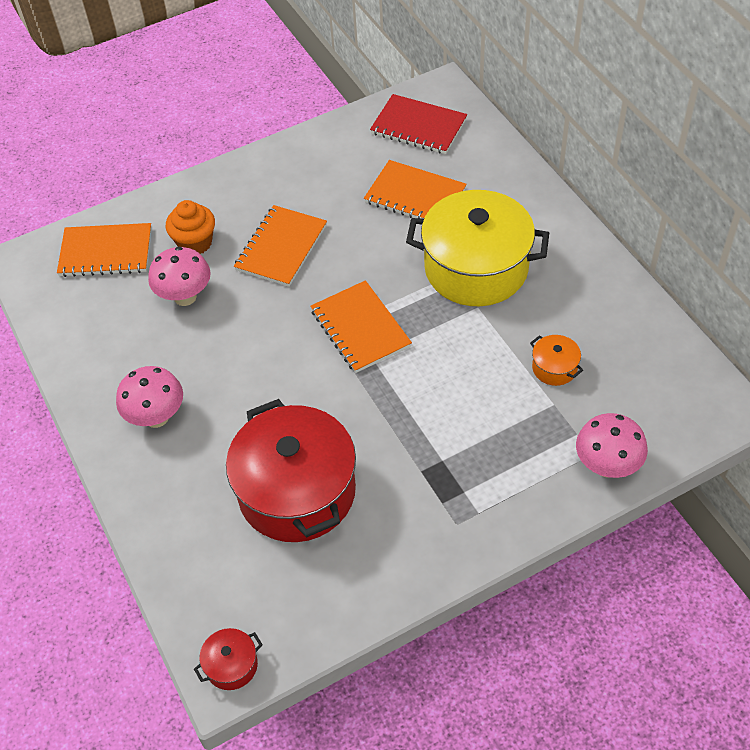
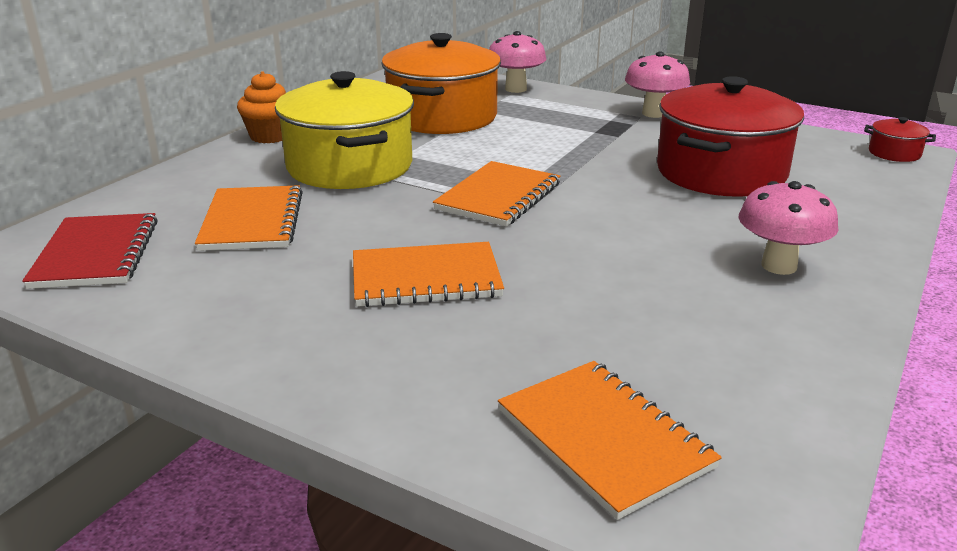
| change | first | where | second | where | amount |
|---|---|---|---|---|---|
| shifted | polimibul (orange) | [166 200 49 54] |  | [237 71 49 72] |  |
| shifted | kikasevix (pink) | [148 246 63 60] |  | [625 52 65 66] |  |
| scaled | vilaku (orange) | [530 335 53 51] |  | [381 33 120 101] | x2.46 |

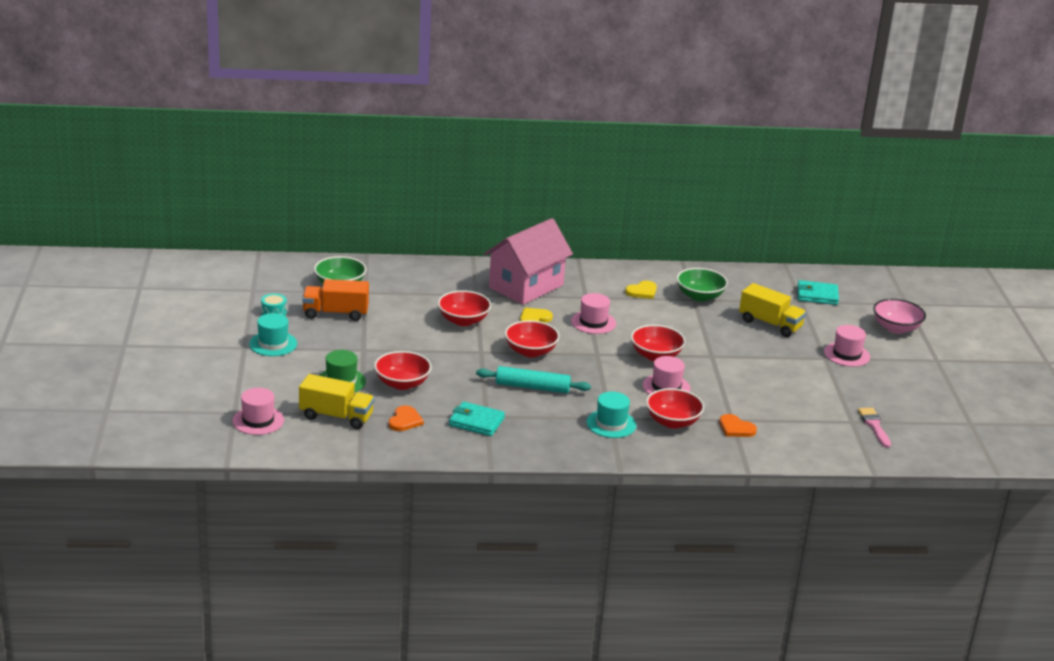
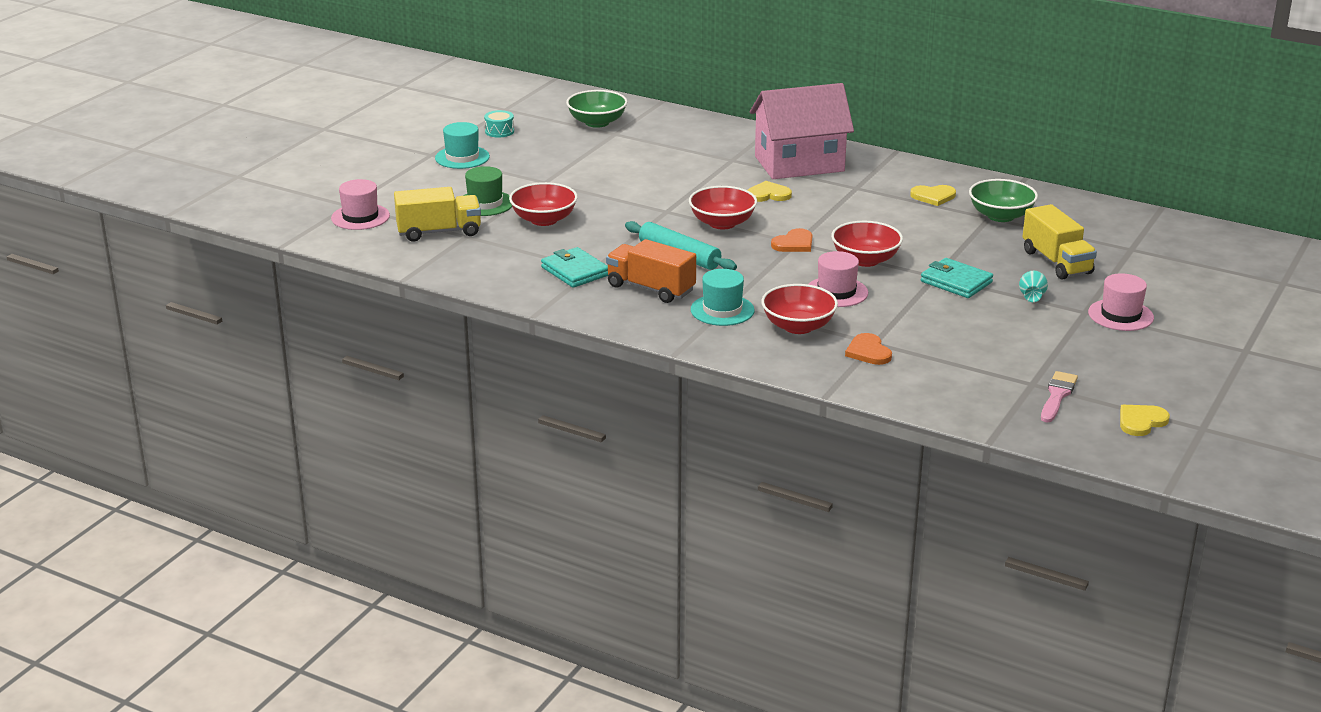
| change | first | where | second | where | amount |
|---|---|---|---|---|---|
| shifted | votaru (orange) | [302 279 67 42] |  | [606 239 90 64] |  |
| shifted | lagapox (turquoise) | [797 280 42 25] |  | [921 258 72 40] |  |
| gone | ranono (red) | [438 290 53 36] |  |  |  |
| gone | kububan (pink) | [571 293 45 41] |  |  |  |
| gone | ranono (pink) | [873 299 53 35] |  |  |  |
| rotated | votaru (yellow) | [299 374 75 55] |  | [394 187 87 55] | 60 degrees counterclockwise |
| shifted | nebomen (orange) | [388 405 36 26] |  | [771 228 41 24] |  |
| new |  |  | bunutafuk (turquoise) | [1019 270 29 32] |  |
| new |  |  | nebomen (yellow) | [1120 405 50 31] |  |

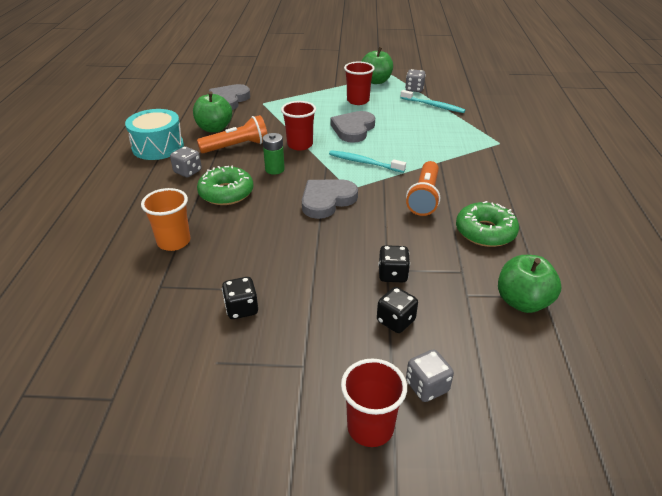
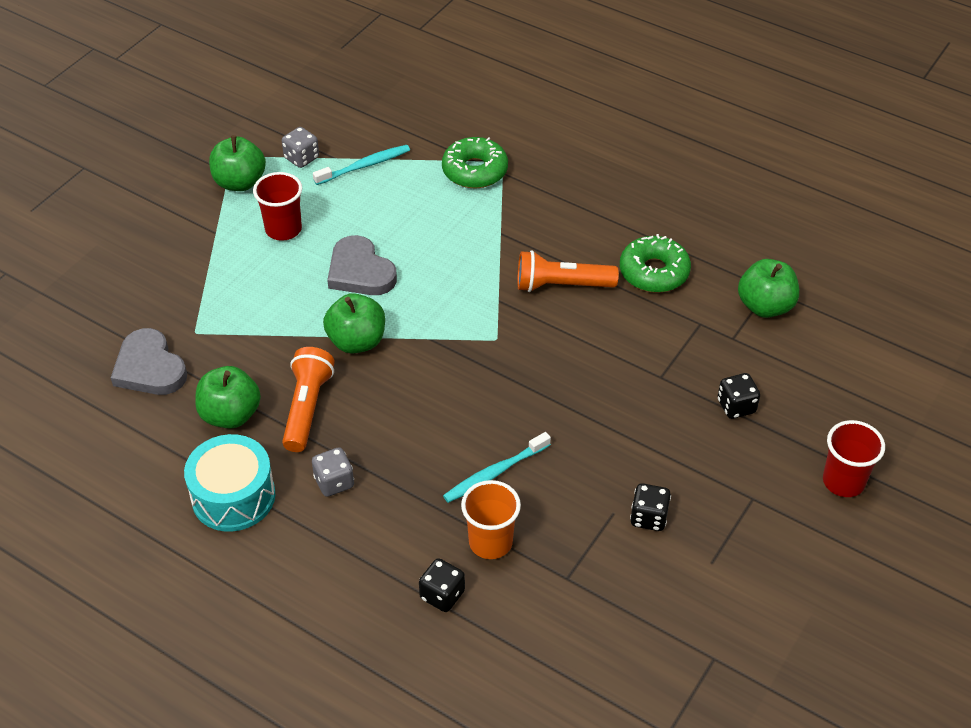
| change | first | where | second | where | amount |
|---|---|---|---|---|---|
| swapped | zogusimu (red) | [281 101 35 50] | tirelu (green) | [323 293 62 61] |  |
| gone | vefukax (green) | [262 133 23 42] |  |  |  |
| shifted | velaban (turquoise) | [329 150 77 23] |  | [443 432 108 71] |  |
| rotated | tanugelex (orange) | [406 161 34 55] |  | [517 250 102 42] | 135 degrees clockwise |
| shifted | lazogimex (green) | [197 165 56 40] |  | [442 137 66 51] |  |
| gone | nebomen (grey) | [302 179 56 40] |  |  |  |
| shifted | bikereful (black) | [378 245 32 37] |  | [419 558 46 54] |  |
| gone | bikereful (grey) | [406 349 48 53] |  |  |  |

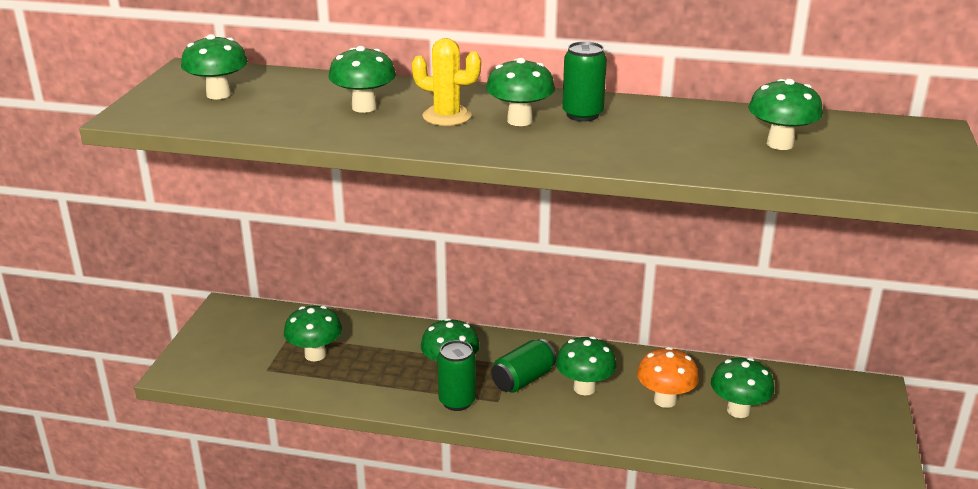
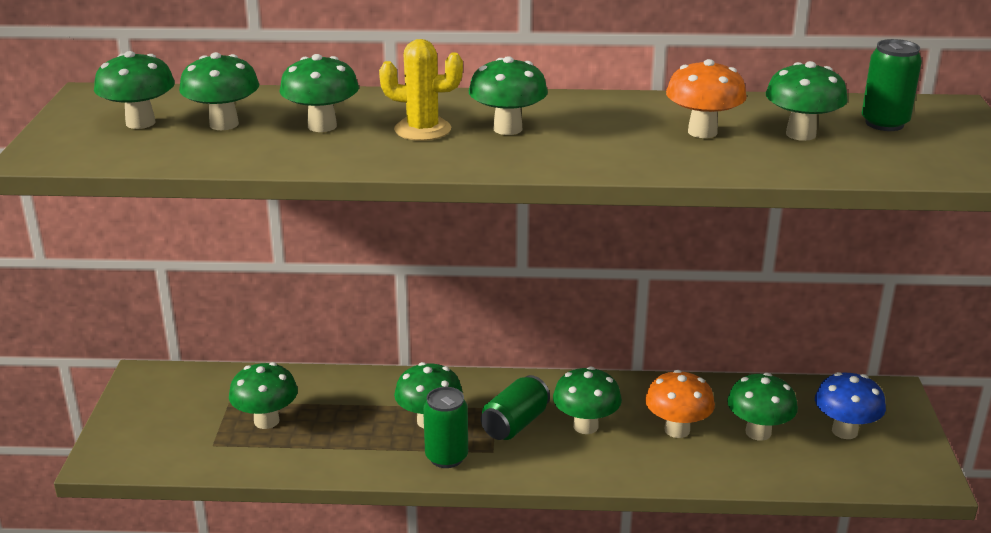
| change | first | where | second | where | amount |
|---|---|---|---|---|---|
| shifted | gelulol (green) | [562 41 45 81] |  | [862 39 60 92] |  |
| new |  |  | kikasevix (green) | [179 52 80 78] |  |
| new |  |  | kikasevix (orange) | [666 59 81 79] |  |
| new |  |  | kikasevix (blue) | [815 372 71 67] |  |

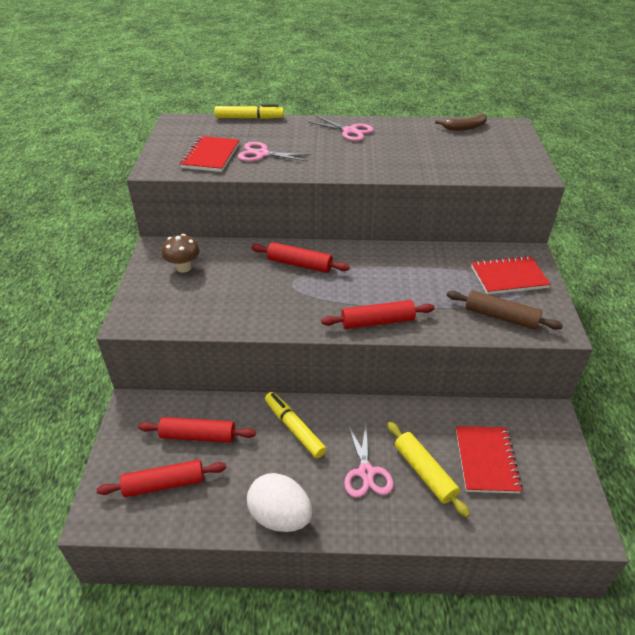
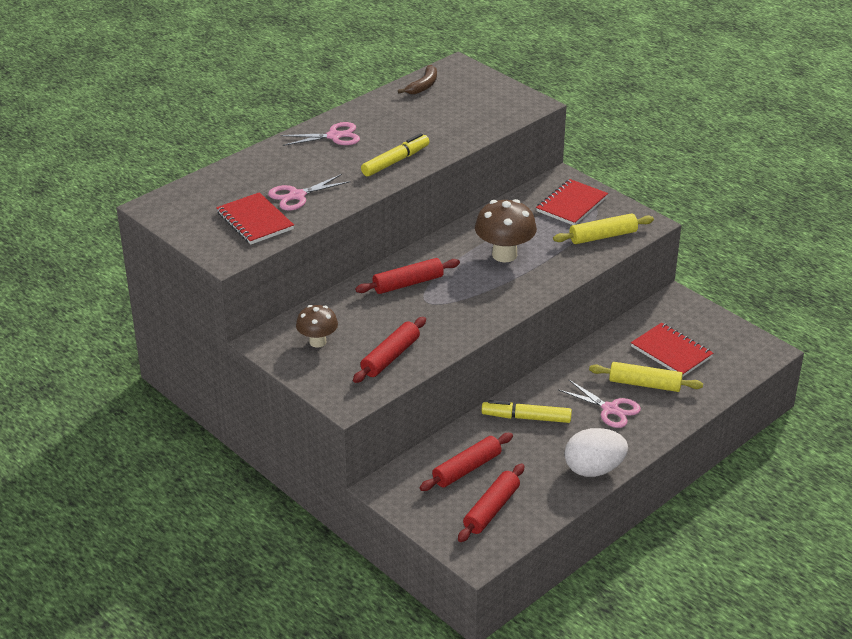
| change | first | where | second | where | amount |
|---|---|---|---|---|---|
| shifted | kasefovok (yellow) | [214 104 70 15] |  | [361 133 68 43] |  |
| repainted | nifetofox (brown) | [447 290 116 40] | nifetofox (yellow) | [553 213 101 31] |  |
| shifted | nifetofox (red) | [321 300 114 29] |  | [353 317 73 66] |  |
| new |  |  | kikasevix (brown) | [475 199 62 63] |  |

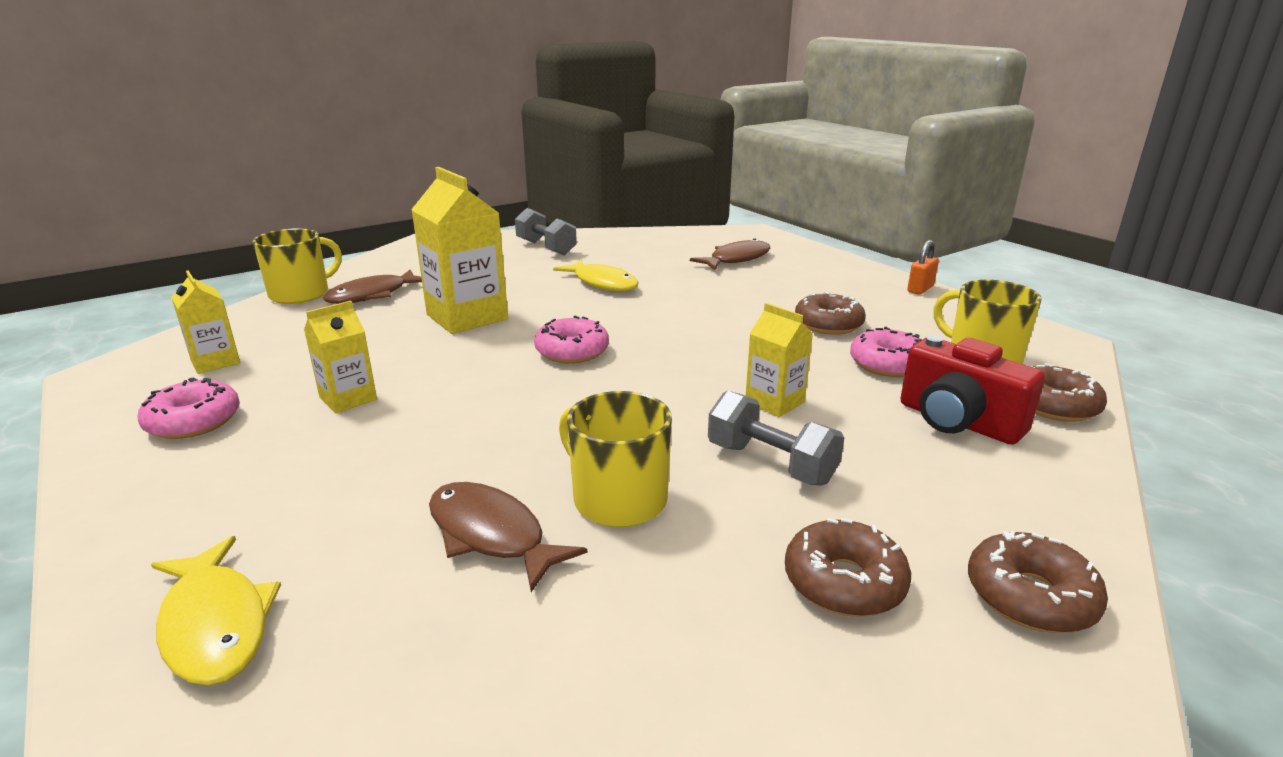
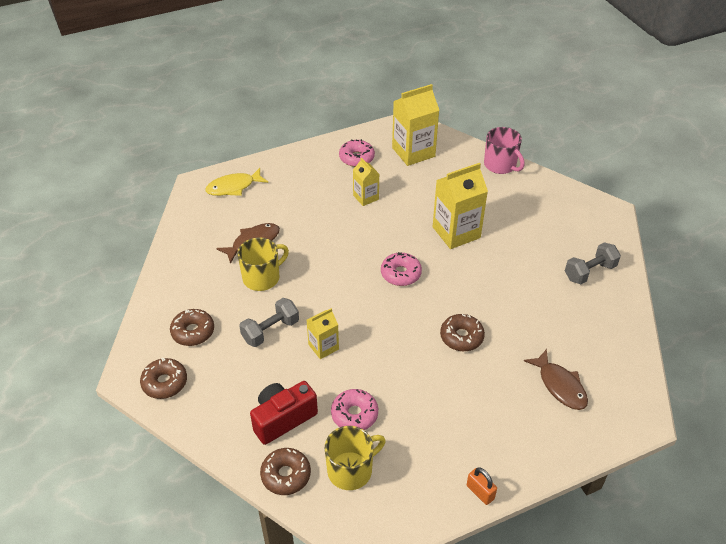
| change | first | where | second | where | amount |
|---|---|---|---|---|---|
| repainted | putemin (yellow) | [253 228 89 76] | putemin (pink) | [484 127 41 47] |  |
| gone | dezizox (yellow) | [553 259 85 32] |  |  |  |
| scaled | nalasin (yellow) | [171 270 69 104] |  | [392 84 47 82] | x1.79 |
| gone | dezizox (brown) | [323 270 99 34] |  |  |  |
| shifted | lazogimex (brown) | [795 291 71 44] |  | [440 314 45 37] |  |

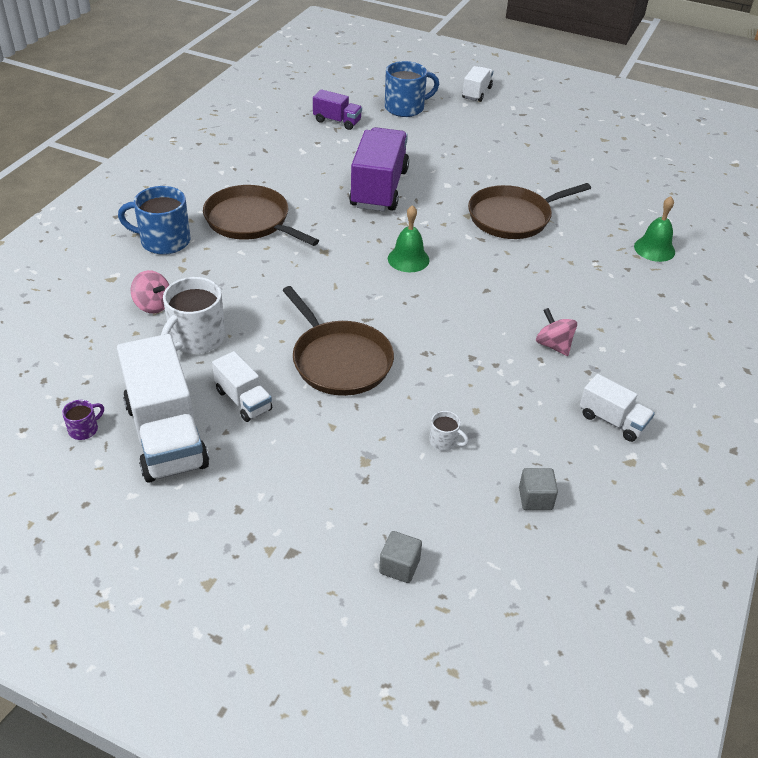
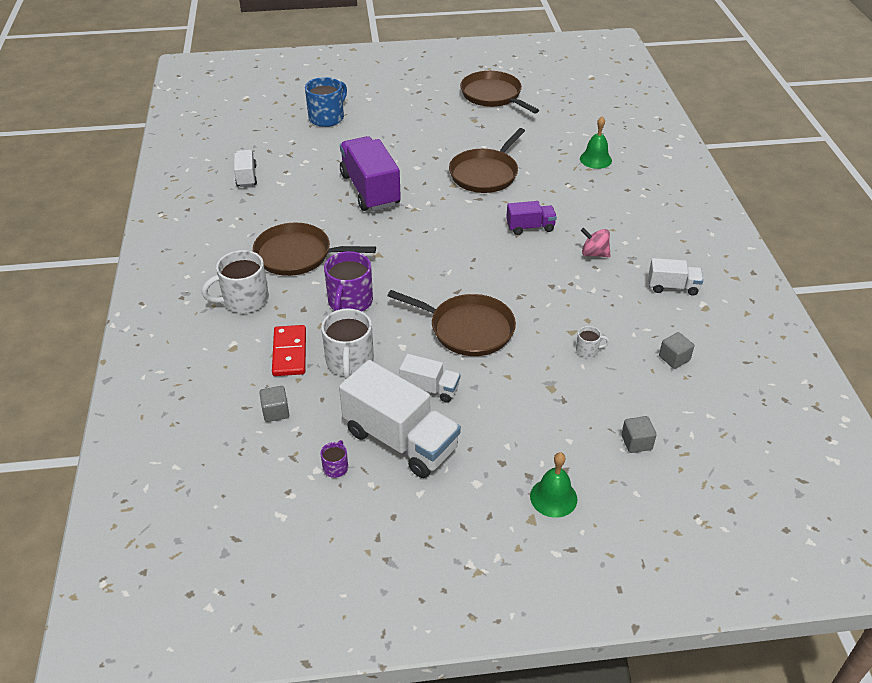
| change | first | where | second | where | amount |
|---|---|---|---|---|---|
| shifted | votaru (white) | [462 66 31 36] |  | [234 150 23 37] |  |
| shifted | votaru (purple) | [313 89 49 41] |  | [506 201 51 34] |  |
| repainted | putemin (blue) | [118 186 73 69] | putemin (white) | [202 250 67 63] |  |
| shifted | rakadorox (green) | [388 205 41 67] |  | [530 452 47 66] |  |
| swapped | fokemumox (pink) | [131 270 38 44] | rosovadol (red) | [272 325 34 51] |  |
| new |  |  | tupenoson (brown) | [460 71 79 42] |  |
| new |  |  | putemin (purple) | [324 251 49 60] |  |
| new |  |  | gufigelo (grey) | [259 386 30 36] |  |

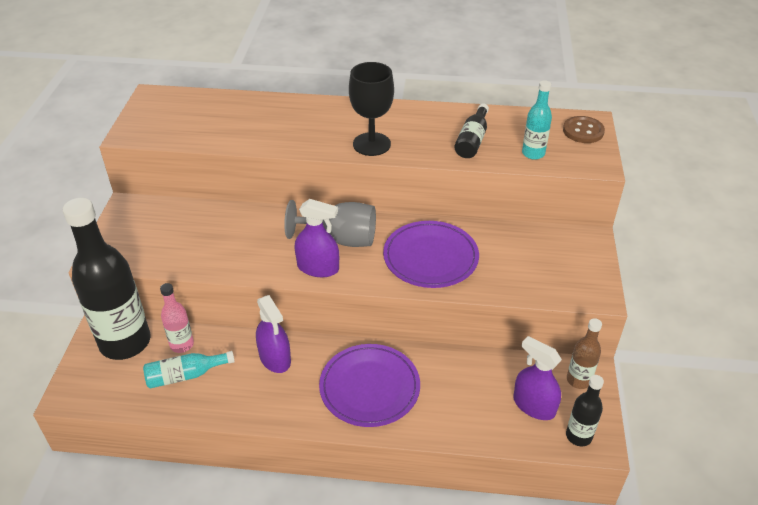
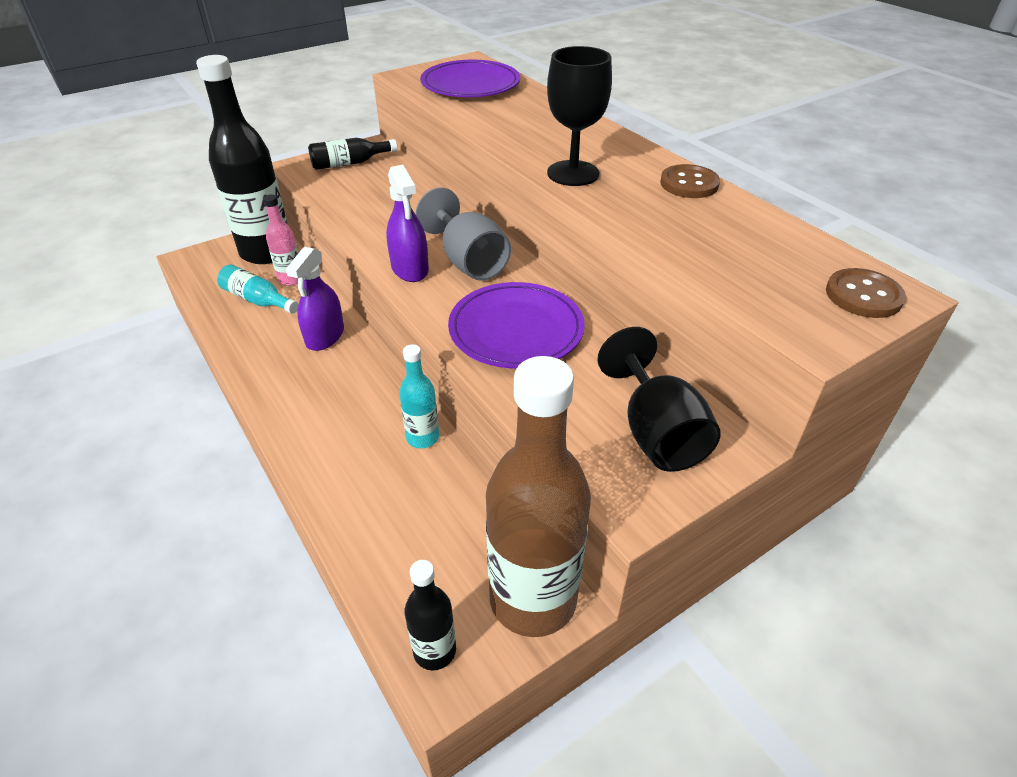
| change | first | where | second | where | amount |
|---|---|---|---|---|---|
| shifted | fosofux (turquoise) | [522 80 30 80] |  | [399 344 40 104] |  |
| shifted | fosofux (black) | [454 103 35 55] |  | [308 138 89 32] |  |
| scaled | fosofux (brown) | [567 318 35 71] |  | [486 356 105 281] | x2.15 |
| gone | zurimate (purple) | [513 336 49 84] |  |  |  |
| shifted | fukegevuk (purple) | [319 344 101 83] |  | [420 60 100 37] |  |
| new |  |  | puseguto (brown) | [660 164 60 34] |  |
| new |  |  | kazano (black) | [597 327 124 145] |  |

